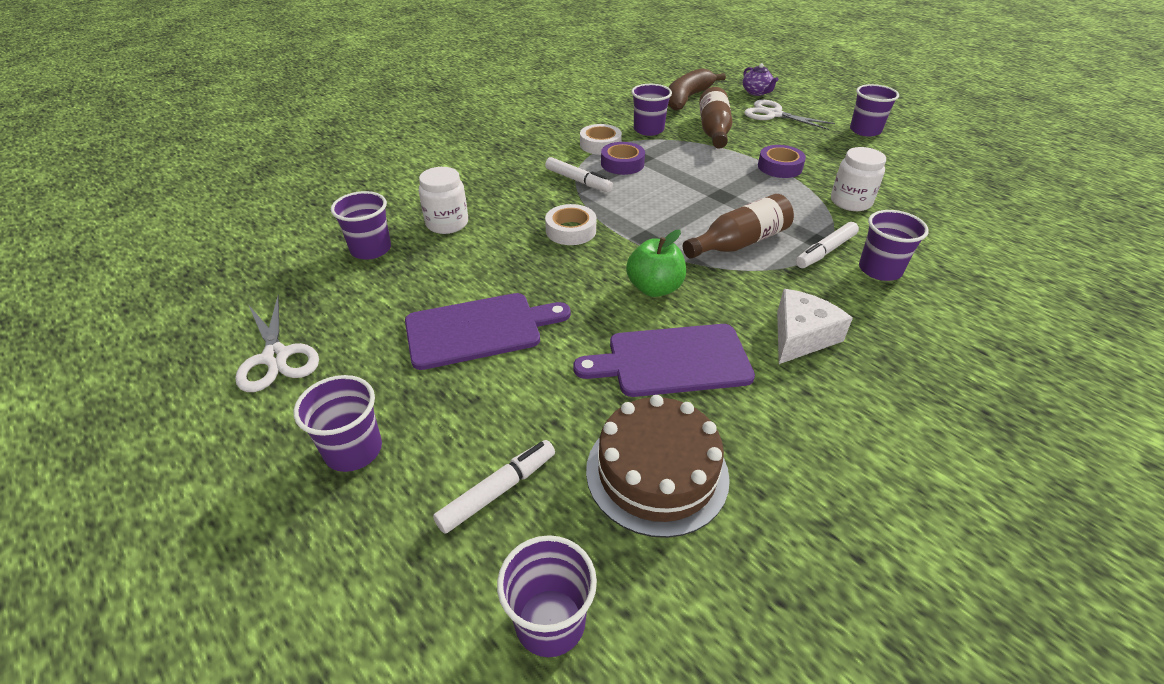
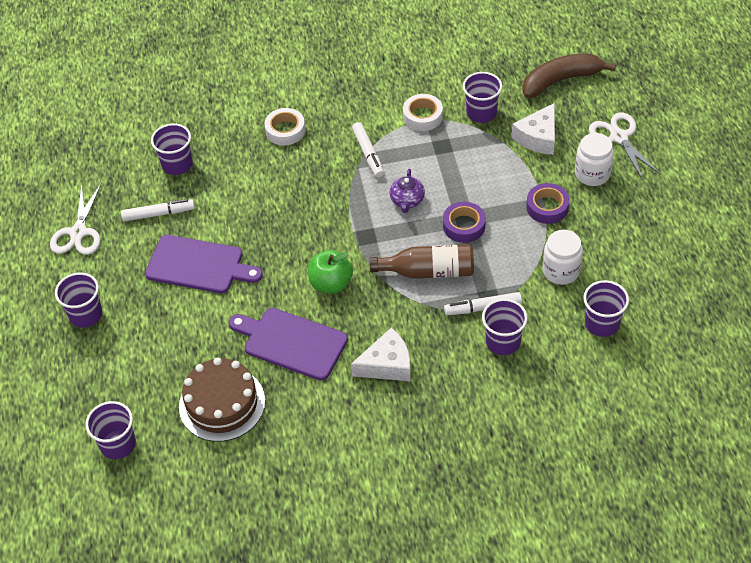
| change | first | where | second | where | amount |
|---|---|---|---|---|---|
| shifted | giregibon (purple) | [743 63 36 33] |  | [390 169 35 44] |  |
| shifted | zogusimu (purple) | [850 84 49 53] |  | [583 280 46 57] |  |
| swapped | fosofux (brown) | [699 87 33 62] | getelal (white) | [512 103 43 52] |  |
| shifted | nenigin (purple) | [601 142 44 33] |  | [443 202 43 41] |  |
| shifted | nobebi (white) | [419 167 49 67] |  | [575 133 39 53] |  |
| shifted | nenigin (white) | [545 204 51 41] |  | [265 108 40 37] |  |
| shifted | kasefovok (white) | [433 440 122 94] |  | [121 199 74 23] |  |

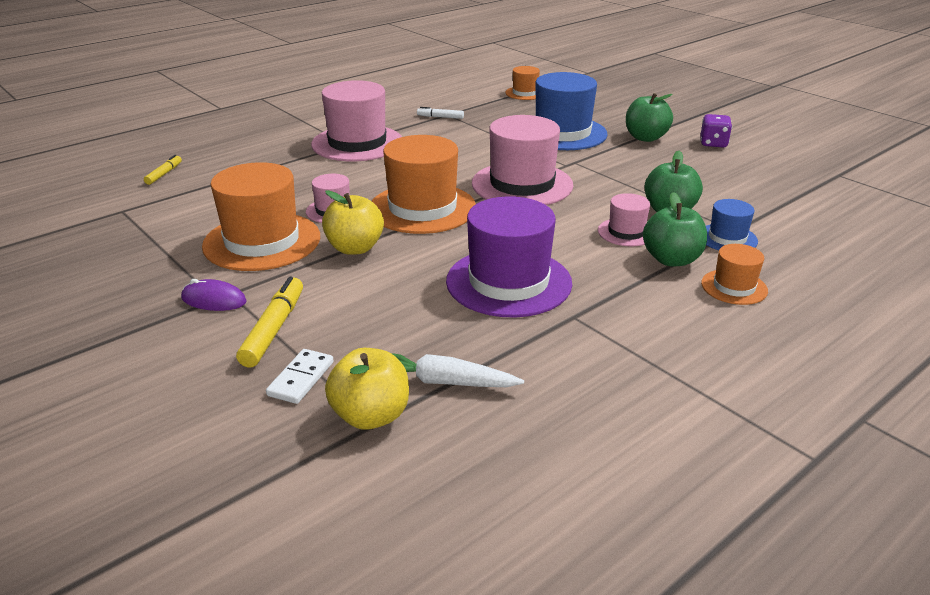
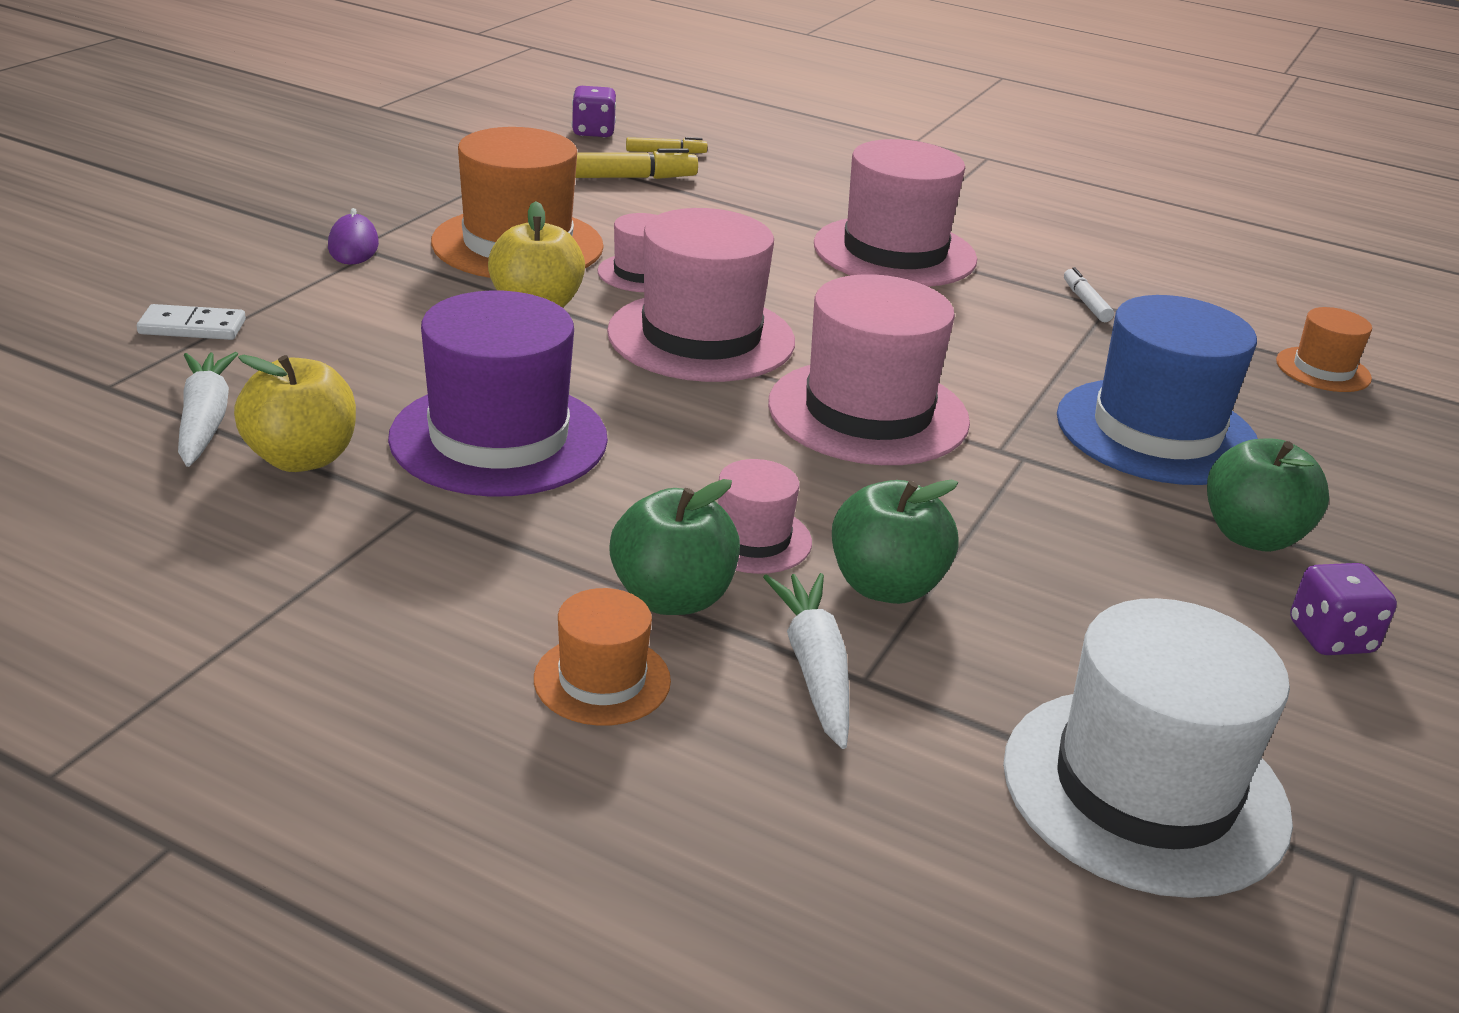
| change | first | where | second | where | amount |
|---|---|---|---|---|---|
| repainted | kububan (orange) | [372 135 104 99] | kububan (pink) | [607 208 188 174] |  |
| swapped | kububan (blue) | [706 199 52 51] | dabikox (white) | [763 573 86 176] |  |
| shifted | kasefovok (yellow) | [236 276 67 92] |  | [575 148 123 31] |  |
| shifted | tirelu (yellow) | [325 348 84 82] |  | [234 355 122 117] |  |
| new |  |  | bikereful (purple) | [572 86 44 52] |  |
| new |  |  | kububan (white) | [1003 598 290 300] |  |

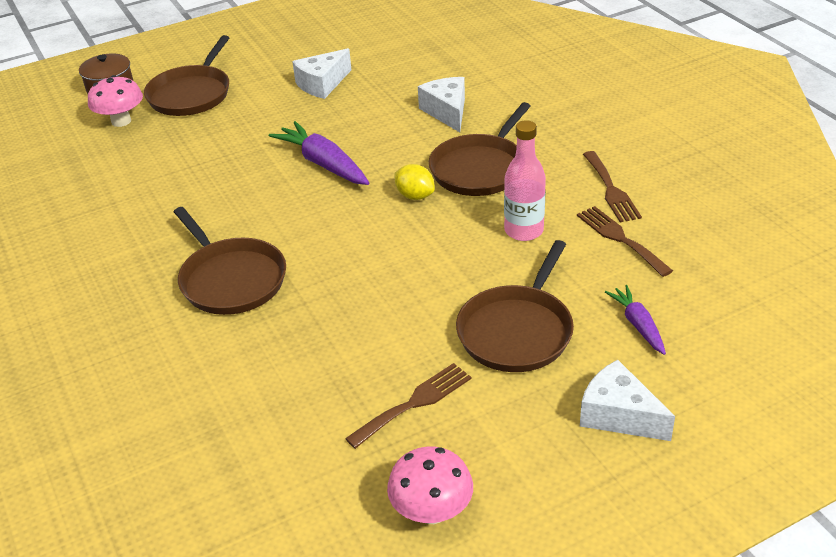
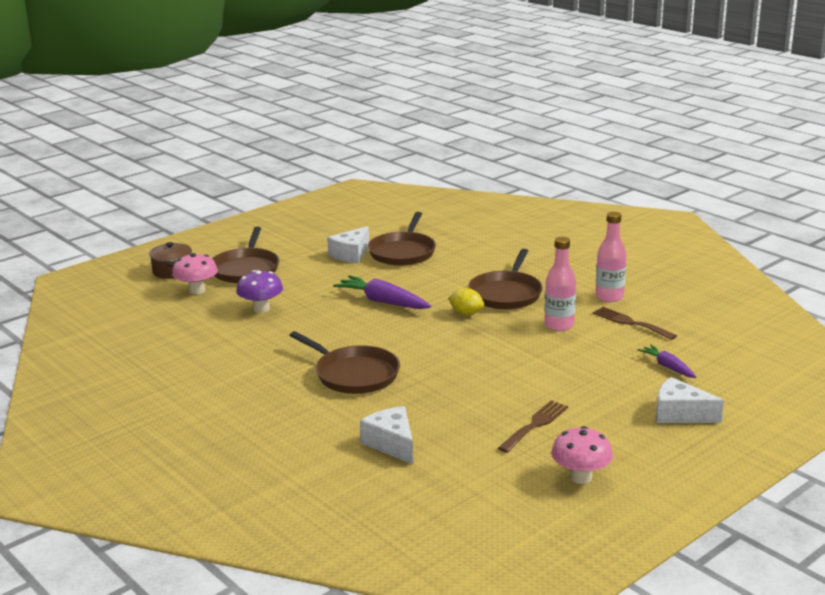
| change | first | where | second | where | amount |
|---|---|---|---|---|---|
| shifted | getelal (white) | [418 77 47 55] |  | [360 406 53 58] |  |
| swapped | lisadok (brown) | [583 151 59 71] | fosofux (pink) | [595 212 31 90] |  |
| shifted | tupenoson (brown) | [456 240 118 132] |  | [368 212 68 54] |  |
| new |  |  | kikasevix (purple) | [236 270 47 43] |  |

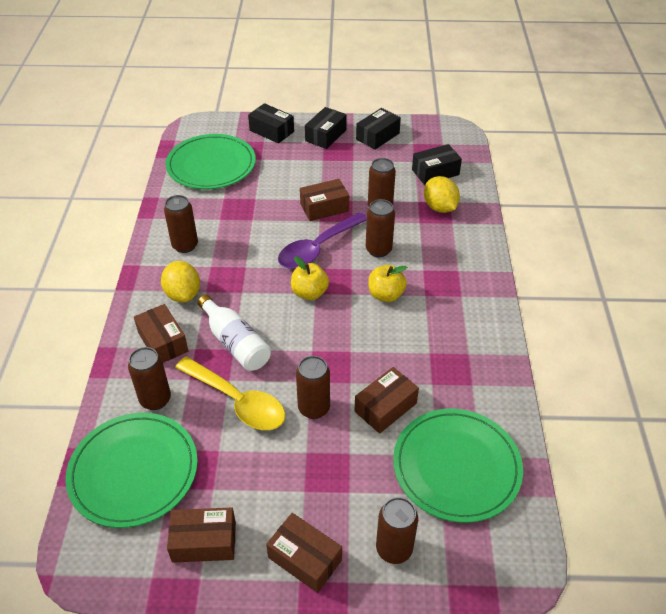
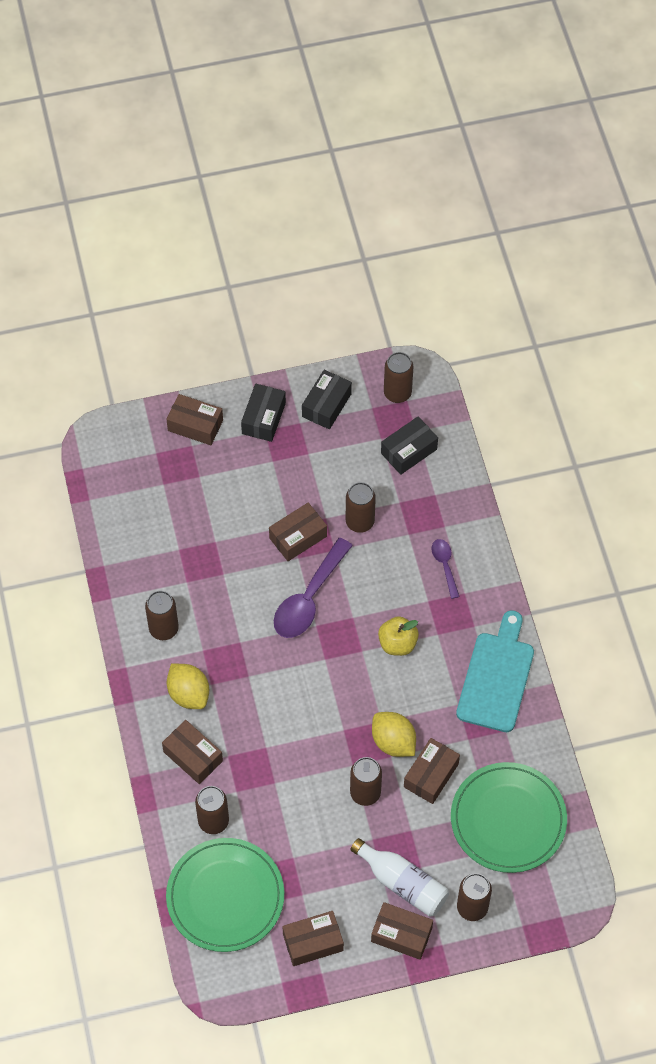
| change | first | where | second | where | amount |
|---|---|---|---|---|---|
| repainted | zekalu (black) | [248 103 46 41] | zekalu (brown) | [166 394 57 51] |  |
| gone | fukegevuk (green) | [166 134 90 55] |  |  |  |
| shifted | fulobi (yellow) | [424 176 36 37] |  | [372 712 44 45] |  |
| shifted | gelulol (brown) | [366 199 29 58] |  | [384 352 30 51] |  |
| gone | tirelu (yellow) | [291 256 38 44] |  |  |  |
| shifted | fosofux (white) | [198 295 73 76] |  | [350 838 99 79] |  |
| gone | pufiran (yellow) | [175 357 110 73] |  |  |  |
| new |  |  | pufiran (purple) | [431 539 29 60] |  |
| new |  |  | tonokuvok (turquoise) | [456 610 78 122] |  |

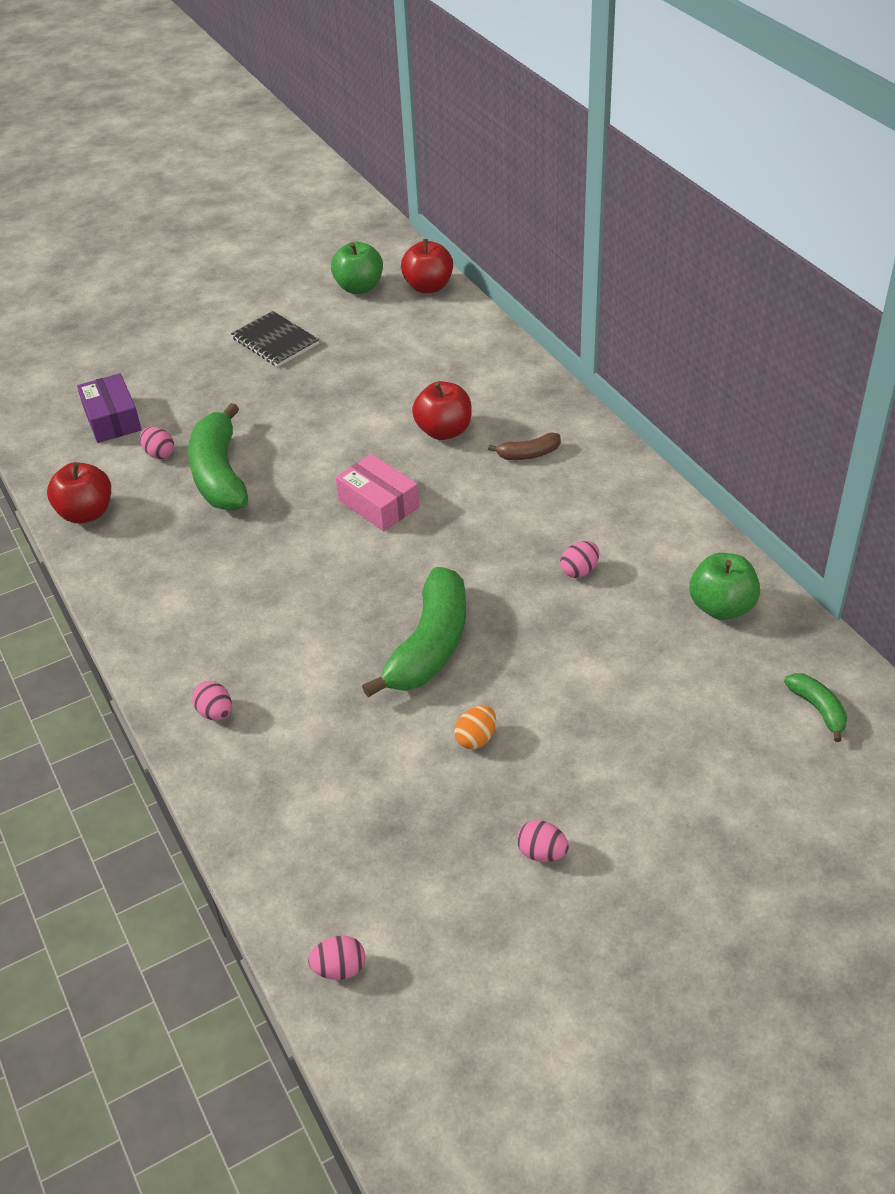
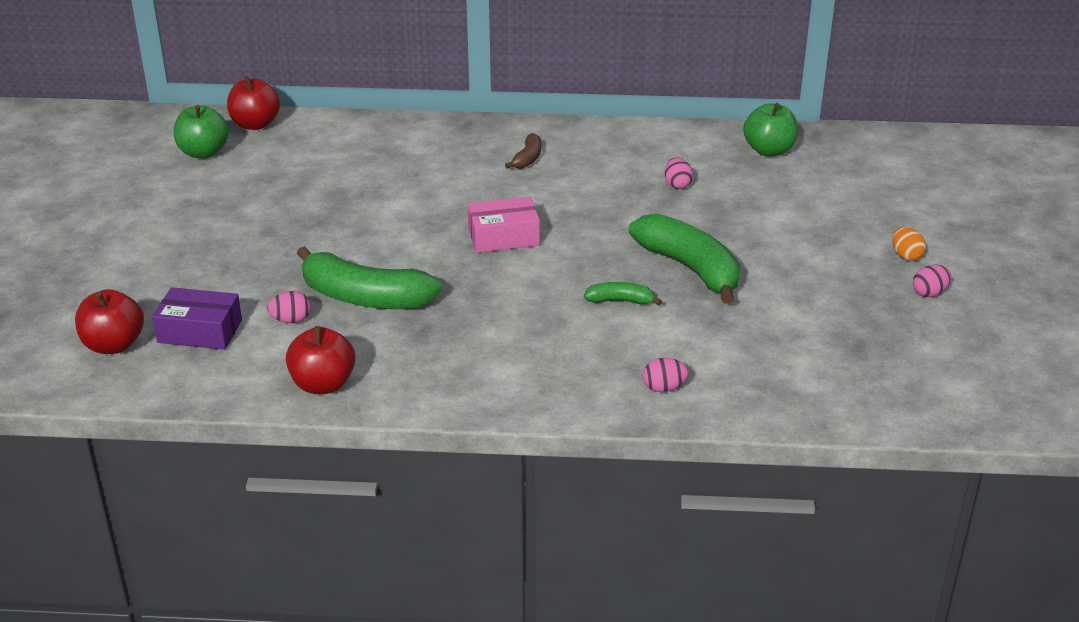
| change | first | where | second | where | amount |
|---|---|---|---|---|---|
| gone | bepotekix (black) | [231 311 88 56] |  |  |  |
| shifted | tirelu (red) | [412 381 60 59] |  | [75 289 69 65] |  |
| shifted | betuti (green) | [784 673 63 69] |  | [584 282 78 24] |  |
| shifted | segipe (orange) | [454 706 42 43] |  | [892 227 34 34] |  |
| gone | segipe (pink) | [308 936 57 44] |  |  |  |

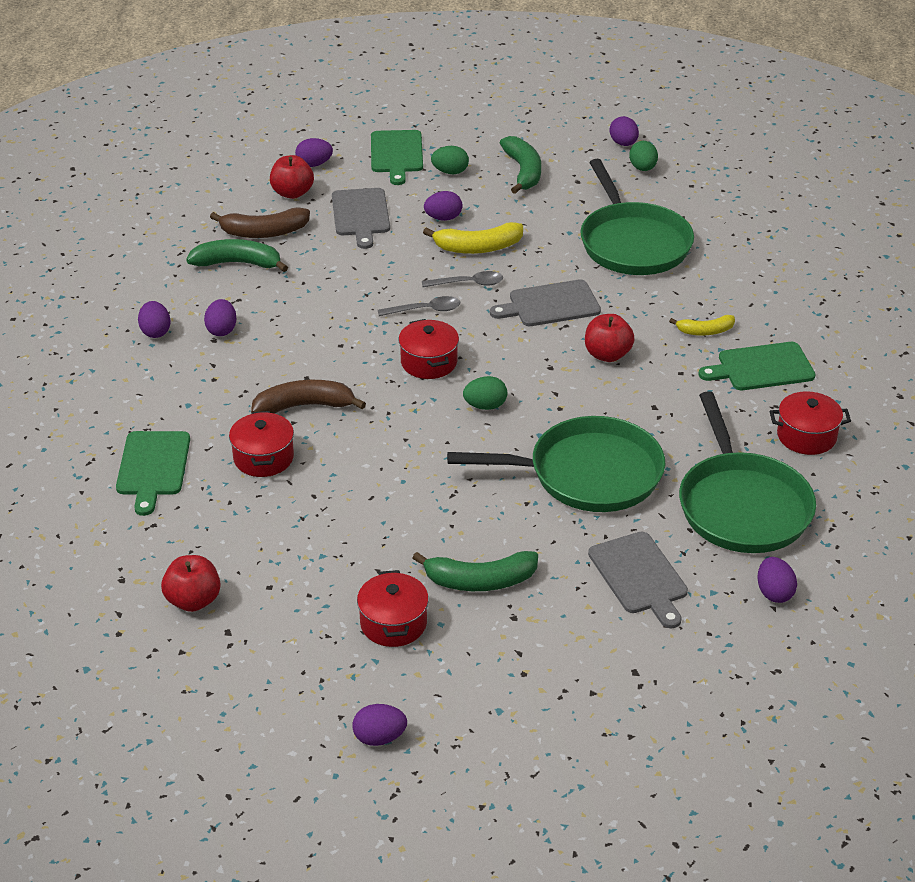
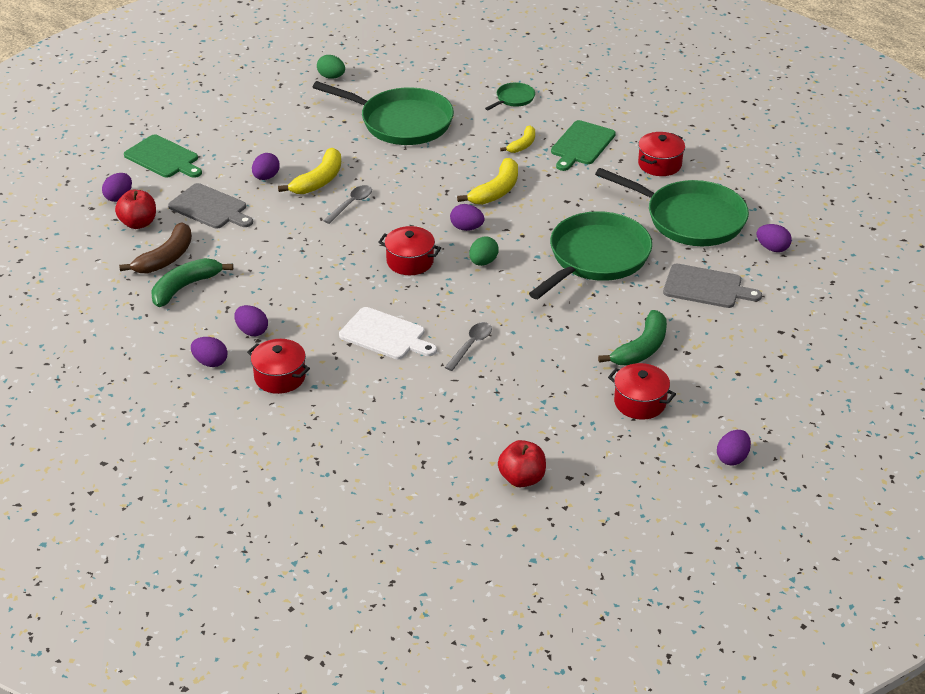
| change | first | where | second | where | amount |
|---|---|---|---|---|---|
| shifted | segipe (purple) | [610 116 29 30] |  | [450 204 35 27] |  |
| gone | betuti (green) | [500 136 41 58] |  |  |  |
| gone | segipe (green) | [431 146 38 28] |  |  |  |
| gone | tonokuvok (grey) | [490 279 111 47] |  |  |  |
| shifted | pufiran (grey) | [378 296 82 20] |  | [445 322 47 49] |  |
| swapped | tirelu (red) | [585 314 49 48] | betuti (yellow) | [457 158 61 47] |  |
| swapped | betuti (brown) | [251 380 115 34] | tonokuvok (white) | [339 307 98 53] |  |
| shifted | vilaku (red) | [229 411 65 66] |  | [247 339 63 55] |  |
| gone | tonokuvok (green) | [116 431 74 85] |  |  |  |
| new |  |  | tupenoson (green) | [485 82 50 28] |  |

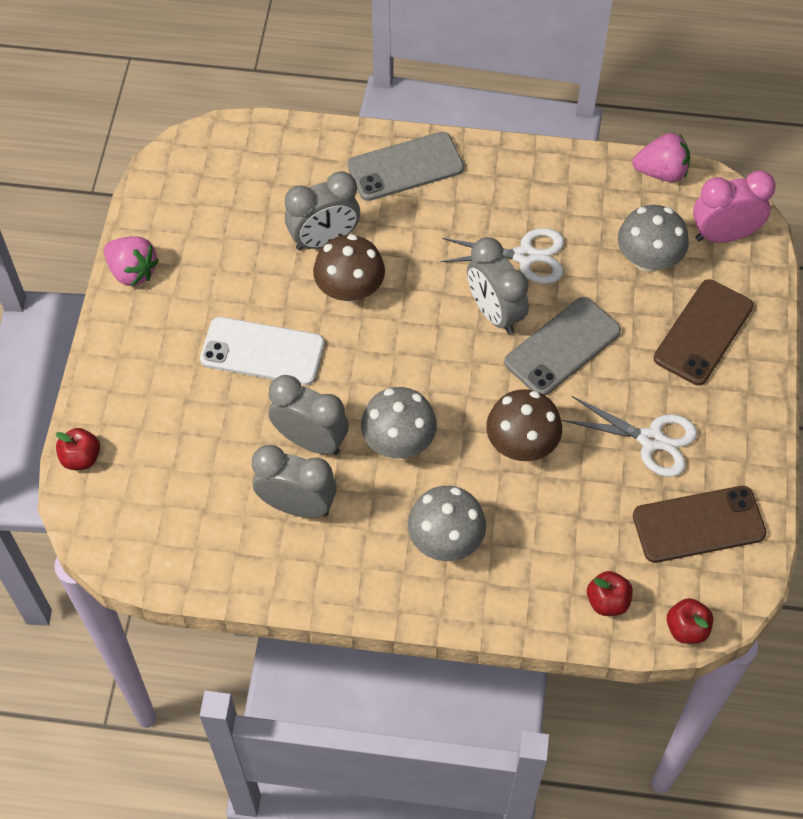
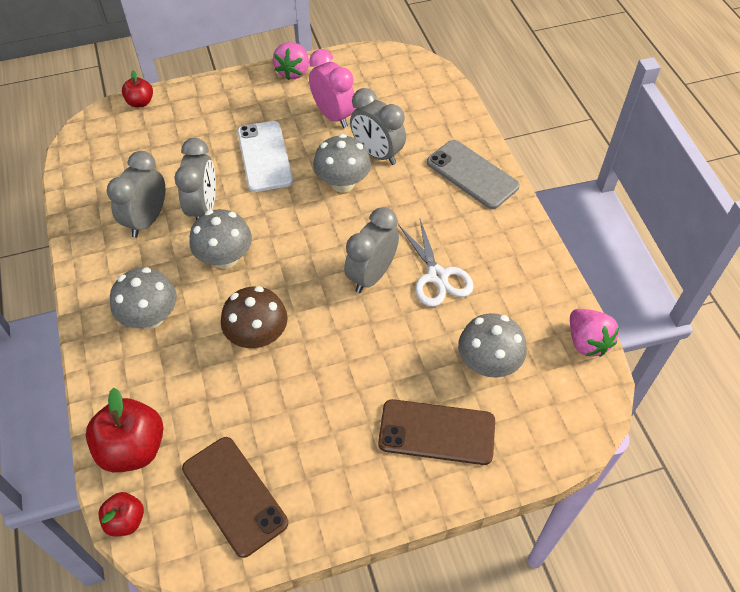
| change | first | where | second | where | amount |
|---|---|---|---|---|---|
| shifted | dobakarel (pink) | [693 171 83 72] |  | [309 49 47 79] |  |
| repainted | kikasevix (brown) | [313 234 72 69] | kikasevix (grey) | [313 134 58 58] |  |
| gone | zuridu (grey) | [504 297 117 99] |  |  |  |
| gone | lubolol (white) | [562 396 135 81] |  |  |  |
| rotated | dobakarel (grey) | [252 445 85 73] |  | [107 151 58 87] | 150 degrees counterclockwise |
| scaled | tirelu (red) | [587 571 46 45] |  | [86 388 77 84] | x1.78 |

